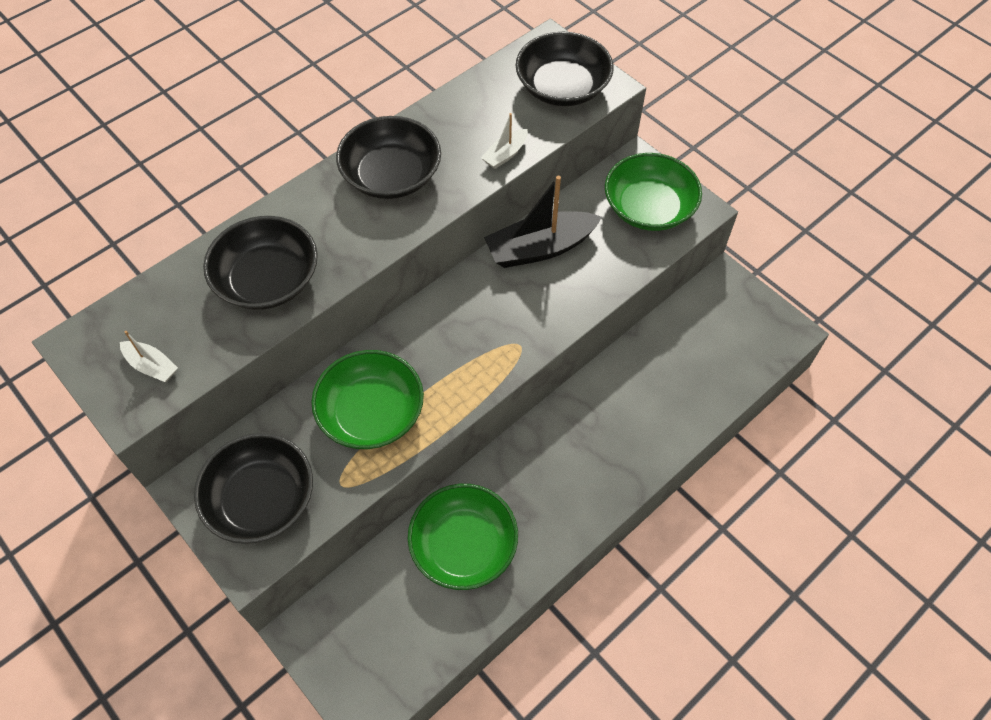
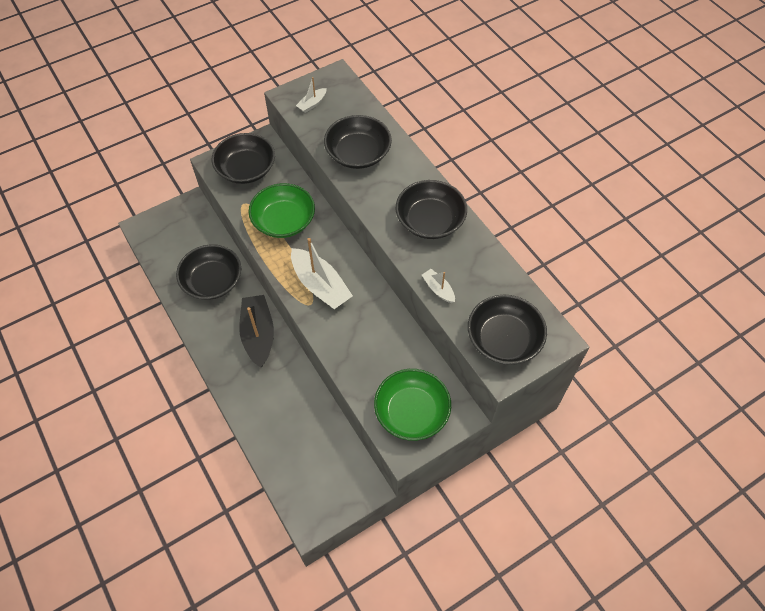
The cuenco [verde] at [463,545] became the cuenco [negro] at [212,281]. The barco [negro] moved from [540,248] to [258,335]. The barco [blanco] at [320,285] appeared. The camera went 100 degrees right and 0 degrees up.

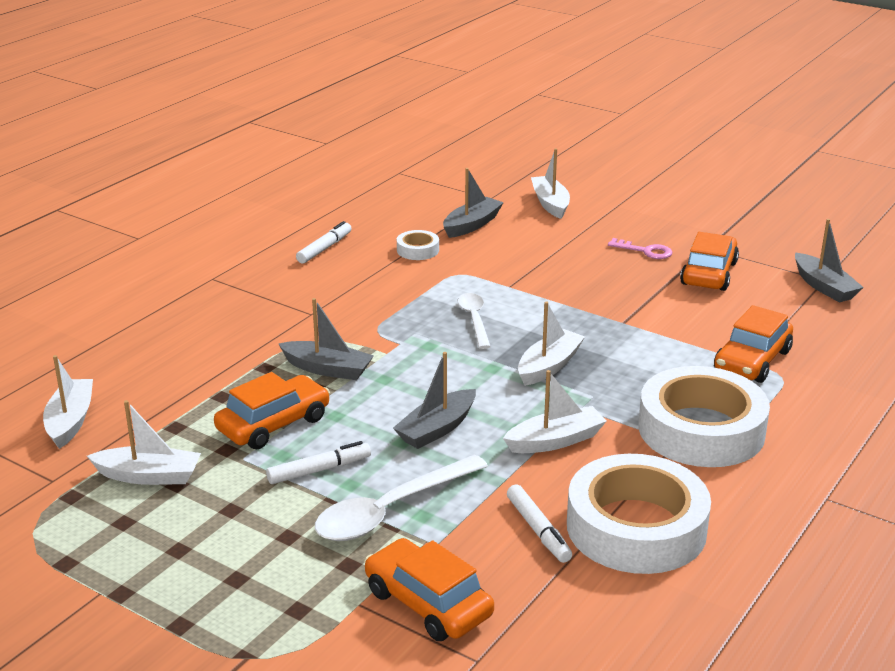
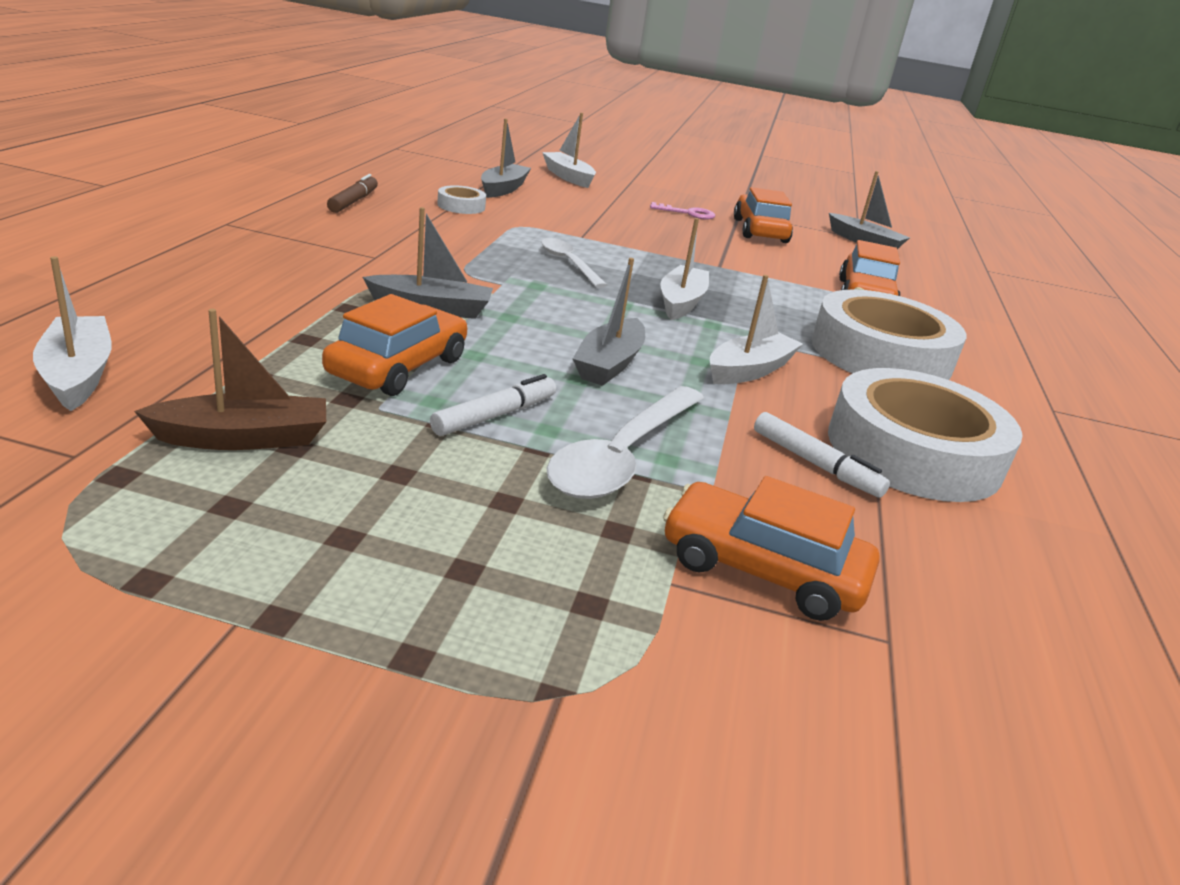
The barco [blanco] at [149,476] became the barco [marrón] at [243,438]. The rotulador [blanco] at [324,248] became the rotulador [marrón] at [353,201]. The camera went 25 degrees left and 0 degrees up.

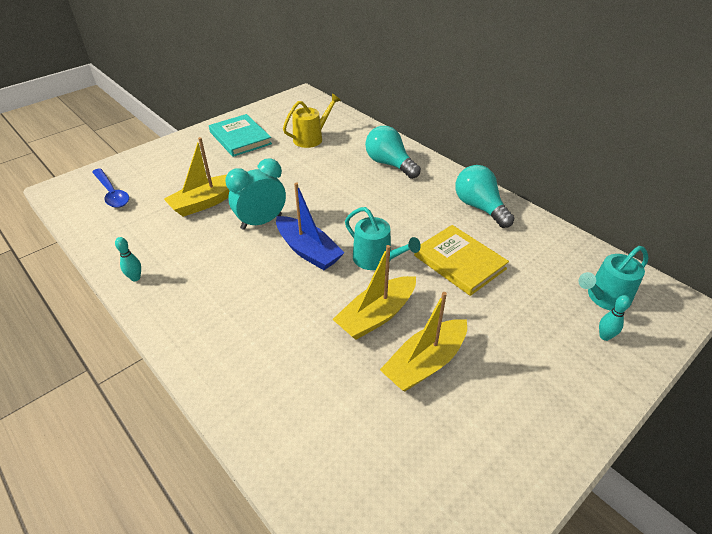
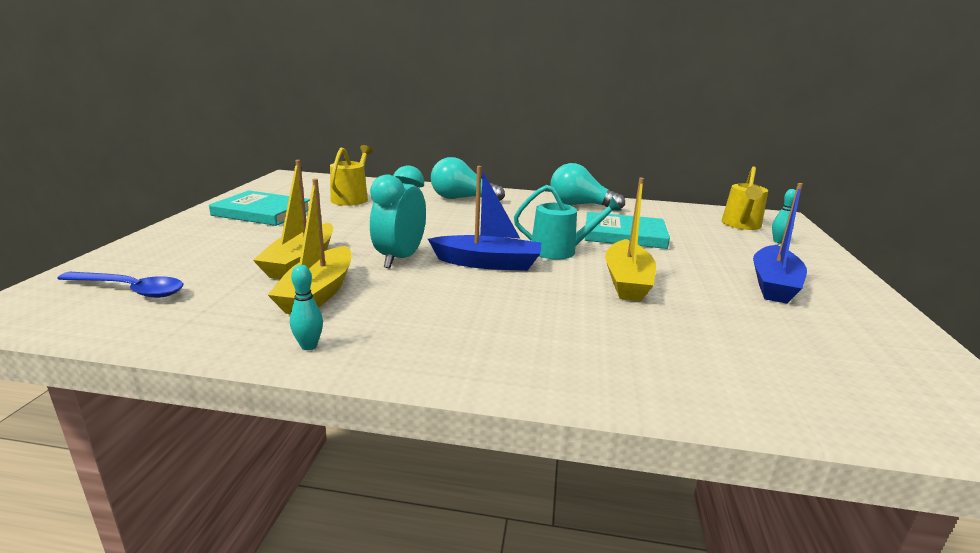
The barco [amarillo] moved from [425,363] to [318,293]. The libro [amarillo] at [459,262] became the libro [turquesa] at [624,235]. The regadera [turquesa] at [605,297] became the regadera [amarillo] at [741,225]. The barco [azul] at [773,284] appeared. The camera went 40 degrees left and 20 degrees down.

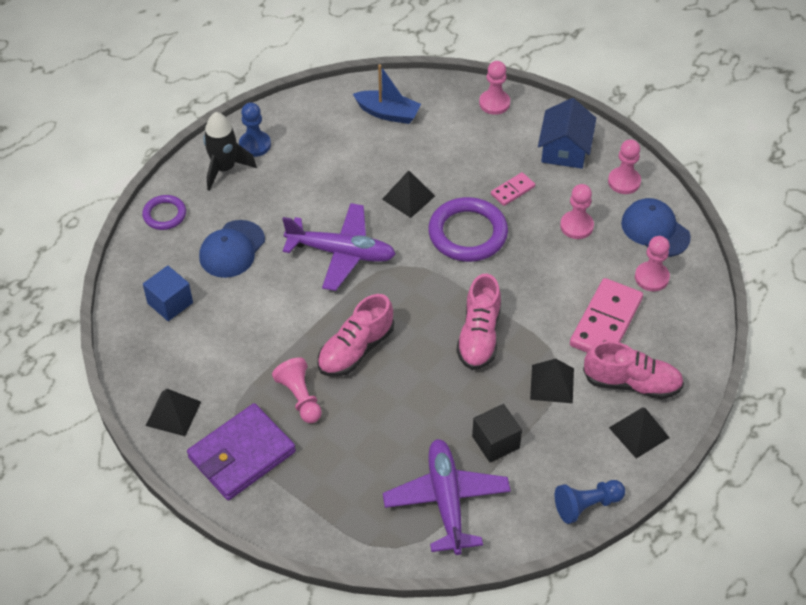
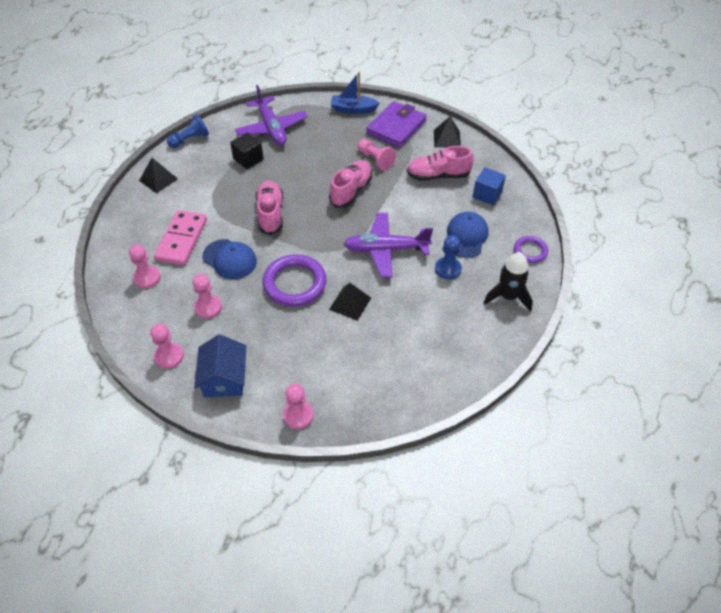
The gorra [azul] moved from [655,230] to [230,259]. The barco [azul] moved from [388,113] to [353,109]. The zapato [rosa] moved from [632,383] to [438,175]. The peón [azul] moved from [255,145] to [448,269]. The ficha de dominó [rosa] at [513,191] disappeared. The pirámide [negro] at [552,383] disappeared. The camera went 165 degrees right and 0 degrees up.

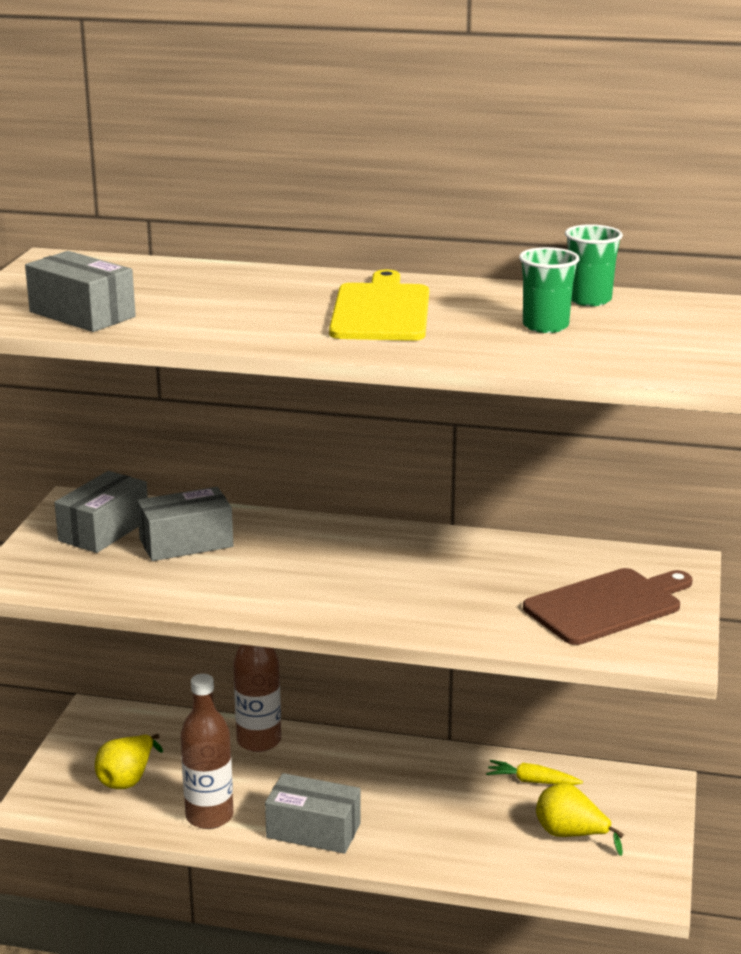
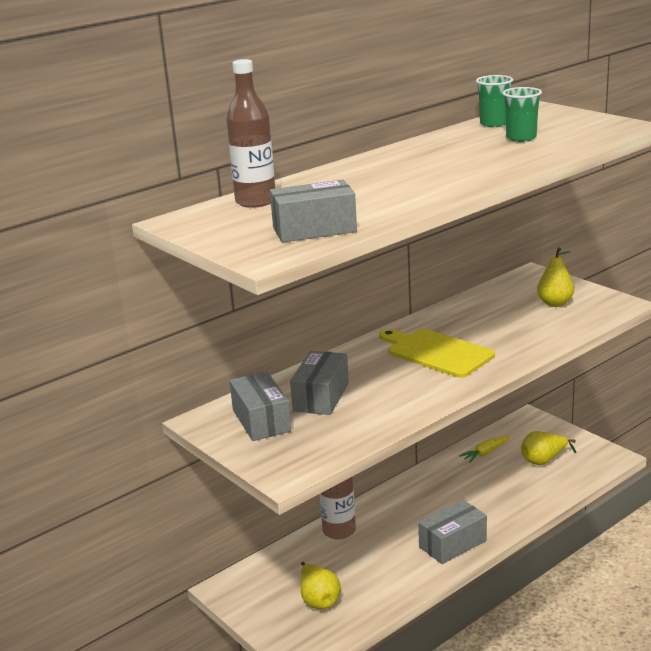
The botella [marrón] moved from [209,816] to [255,201]. The tabla de cortar [amarillo] moved from [381,311] to [437,352]. The tabla de cortar [marrón] at [607,605] was replaced by the pera [amarillo] at [555,303]. The camera went 50 degrees left and 0 degrees up.

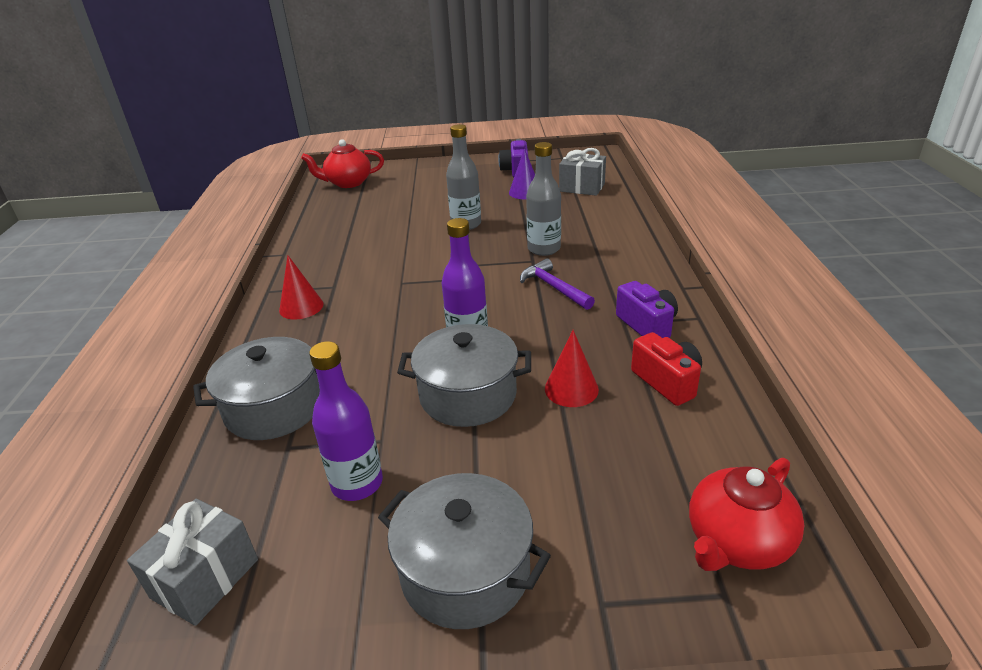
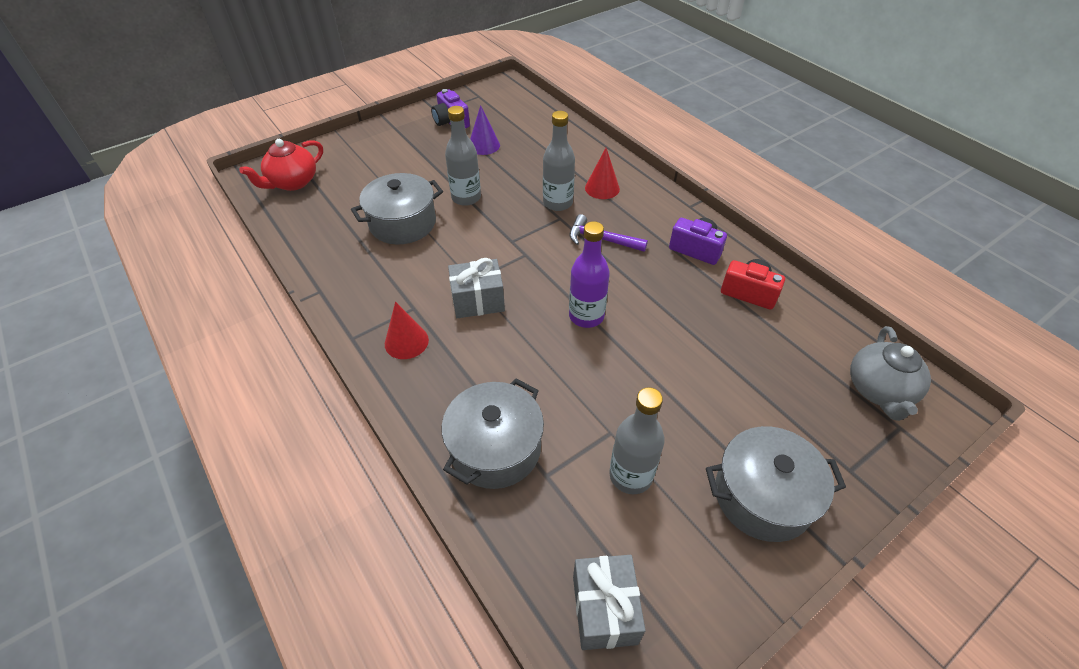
The olla [gris] moved from [468,395] to [403,223]. The regalo [gris] moved from [582,187] to [478,301]. The cono [rojo] moved from [571,389] to [602,188]. The botella [morado] at [357,483] became the botella [gris] at [630,475]. The tetera [rojo] at [737,542] became the tetera [gris] at [879,390]. The camera went 35 degrees left and 15 degrees up.

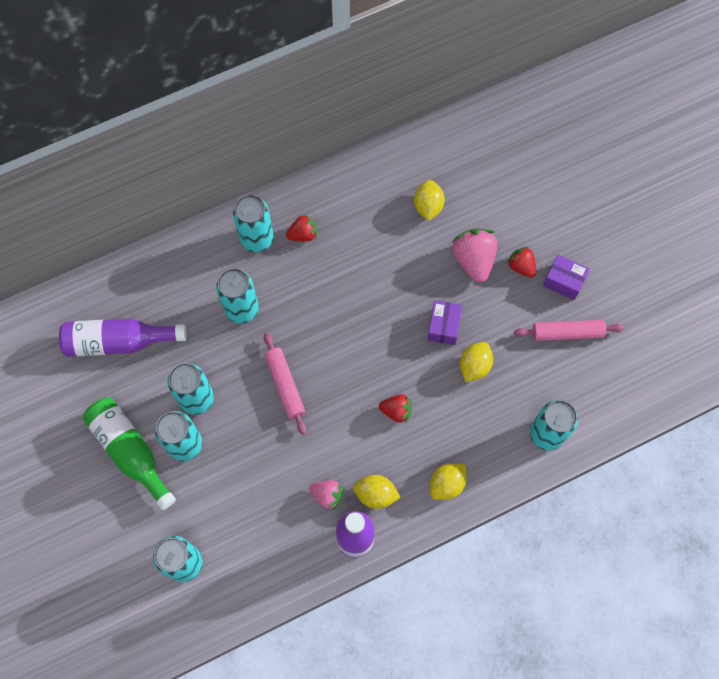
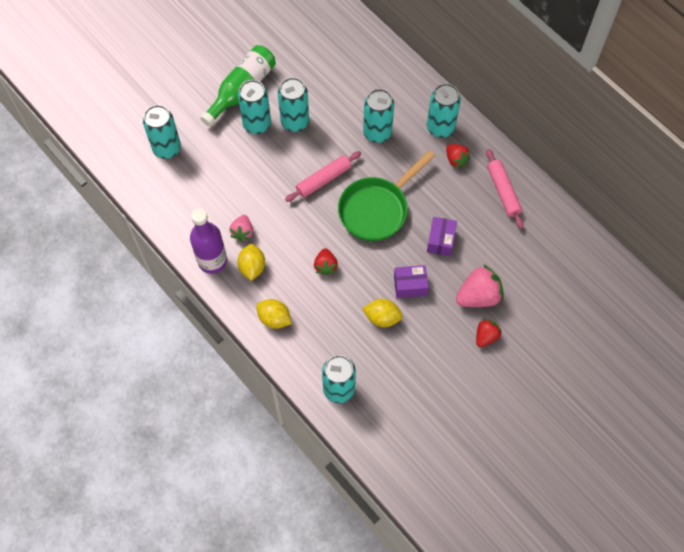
The sartén [verde] at [377,209] appeared. The caja [morado] moved from [563,281] to [440,240]. The rodillo [rosa] moved from [567,333] to [503,191]. The botella [morado] at [118,342] disappeared. The limón [amarillo] at [428,206] disappeared. The camera went 75 degrees right and 5 degrees down.

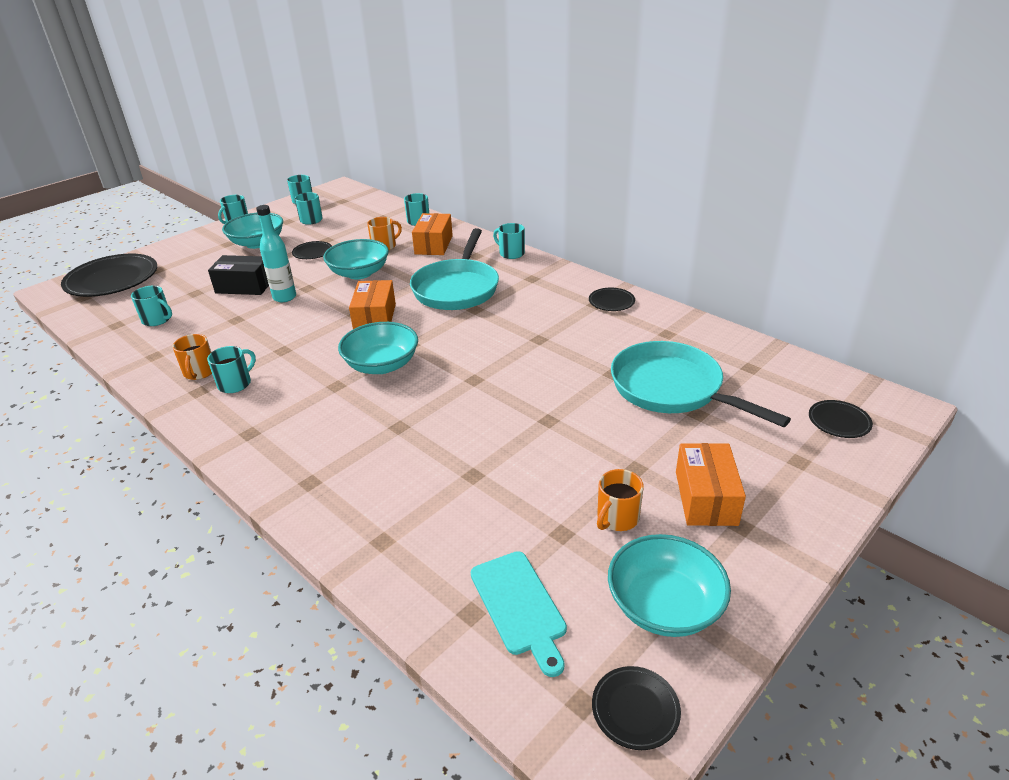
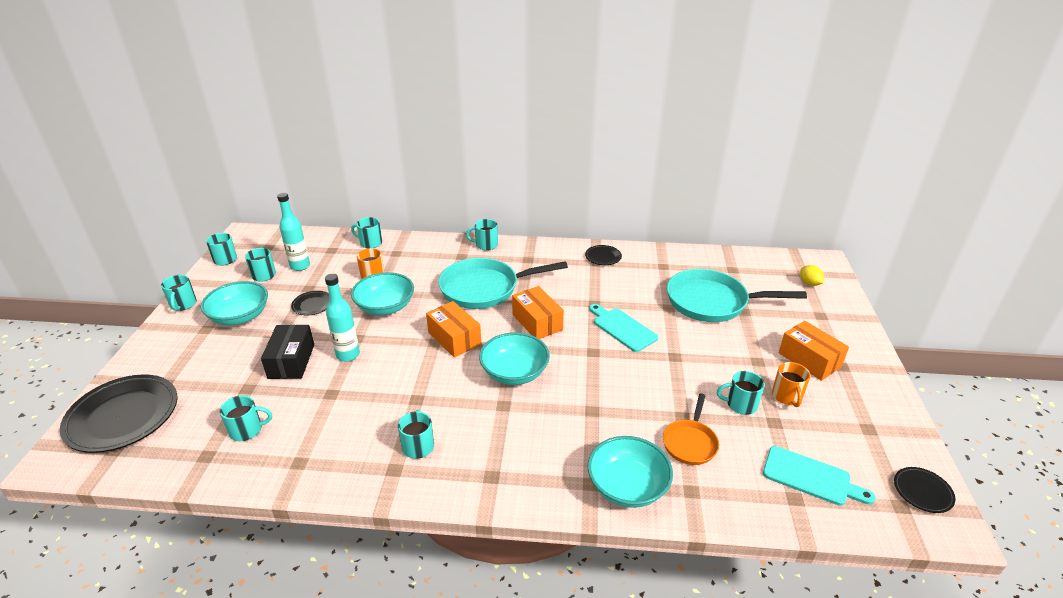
The caja [negro] at [244,286] turned 60 degrees counterclockwise. The botella [turquesa] at [300,266] appeared. The sartén [turquesa] at [457,288] turned 105 degrees clockwise. The caja [naranja] moved from [433,245] to [537,322]. The cuenco [turquesa] moved from [664,605] to [627,486]. The tabla de cortar [turquesa] at [623,328] appeared. The sartén [naranja] at [690,442] appeared. The taza [turquesa] at [740,404] appeared. The plato [negro] at [839,422] was replaced by the limón [amarillo] at [809,283]. The taza [naranja] at [199,372] disappeared. The camera went 40 degrees left and 0 degrees up.

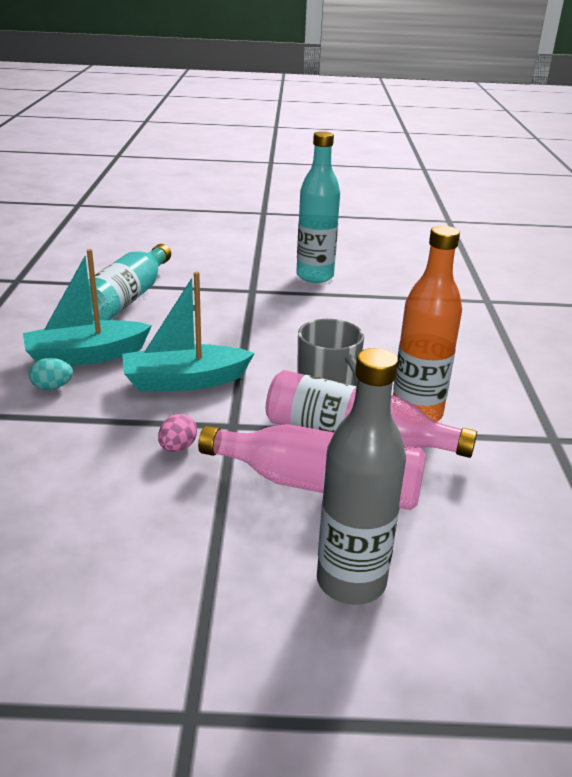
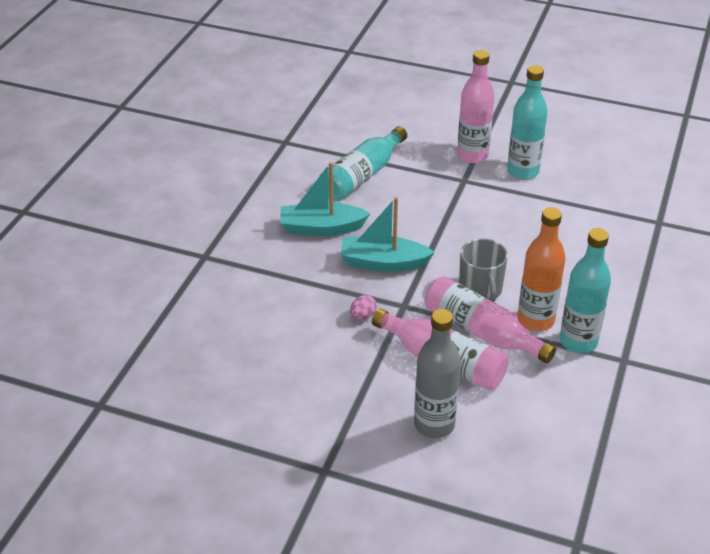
The botella [rosa] at [472,155] appeared. The botella [turquesa] at [578,342] appeared. The huevo [turquesa] at [52,387] disappeared. The camera went 20 degrees right and 10 degrees up.

